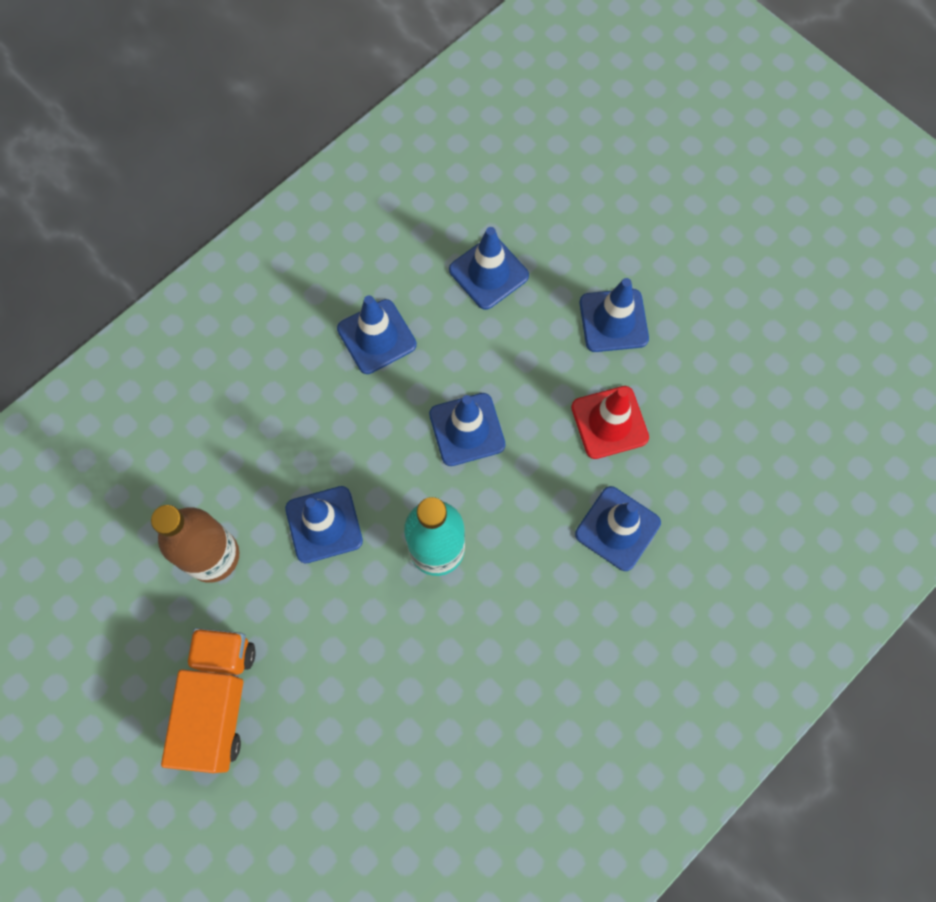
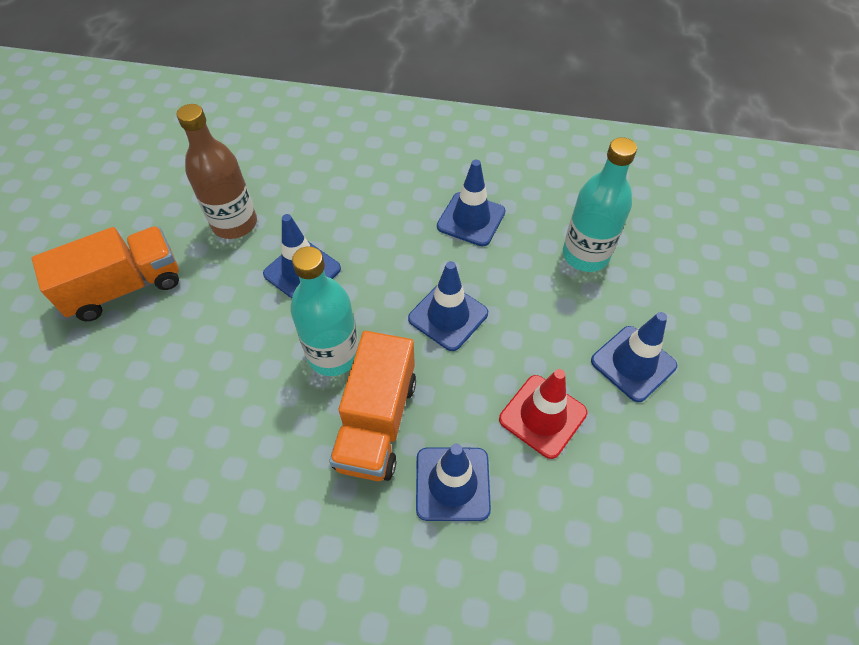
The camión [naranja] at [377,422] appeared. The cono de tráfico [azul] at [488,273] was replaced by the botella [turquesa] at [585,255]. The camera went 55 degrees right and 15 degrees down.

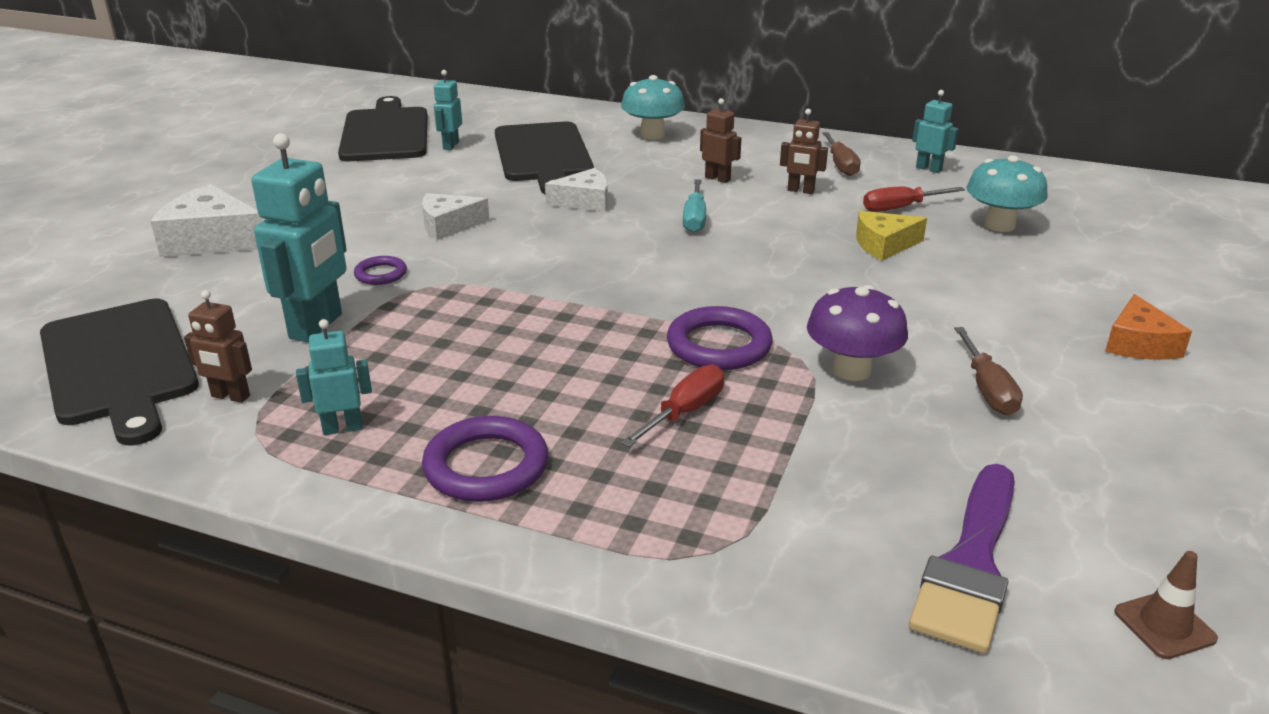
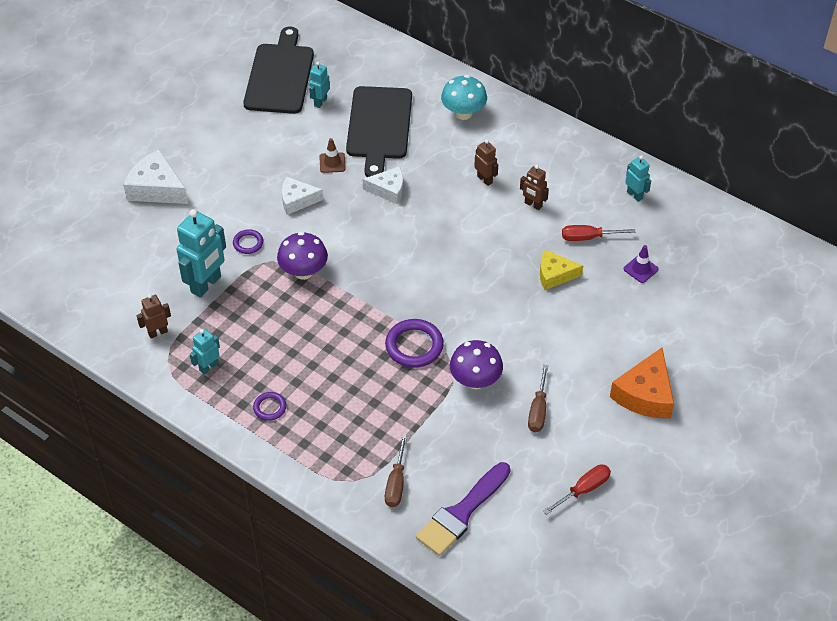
The robot [marrón] at [230,396] turned 120 degrees clockwise. The robot [turquesa] at [342,428] turned 45 degrees counterclockwise. The anillo [morado] at [486,466] changed to 0.55 times the size. The seta [morado] at [303,271] appeared. The cono de tráfico [marrón] moved from [1164,625] to [332,163]. The destornillador [marrón] moved from [840,165] to [396,483]. The destornillador [rojo] moved from [684,412] to [583,490]. The queso [naranja] at [1139,344] changed to 1.52 times the size. The seta [turquesa] at [999,225] was replaced by the cono de tráfico [morado] at [640,269]. The tabla de cortar [negro] at [120,365] disappeared. The destornillador [turquesa] at [694,218] disappeared. The camera went 15 degrees right and 20 degrees up.

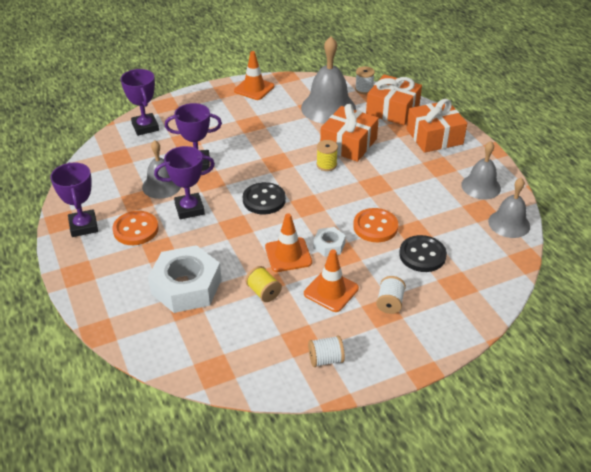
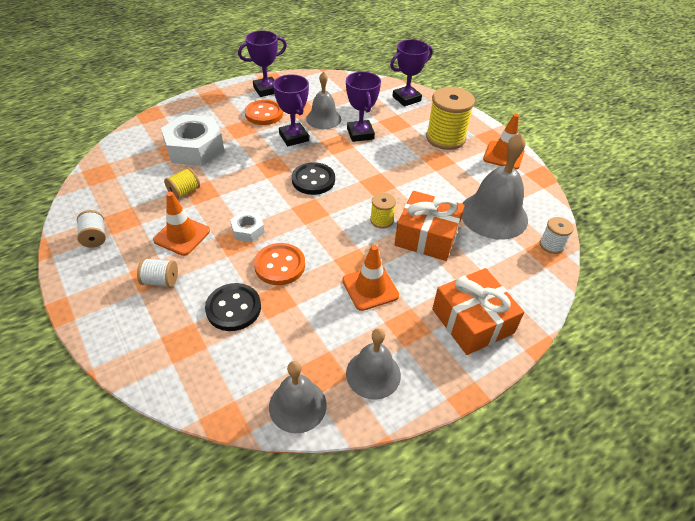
The cono de tráfico [naranja] moved from [288,255] to [370,288]. The carrete [amarillo] at [445,138] appeared. The regalo [naranja] at [392,110] disappeared. The camera went 80 degrees right and 5 degrees up.

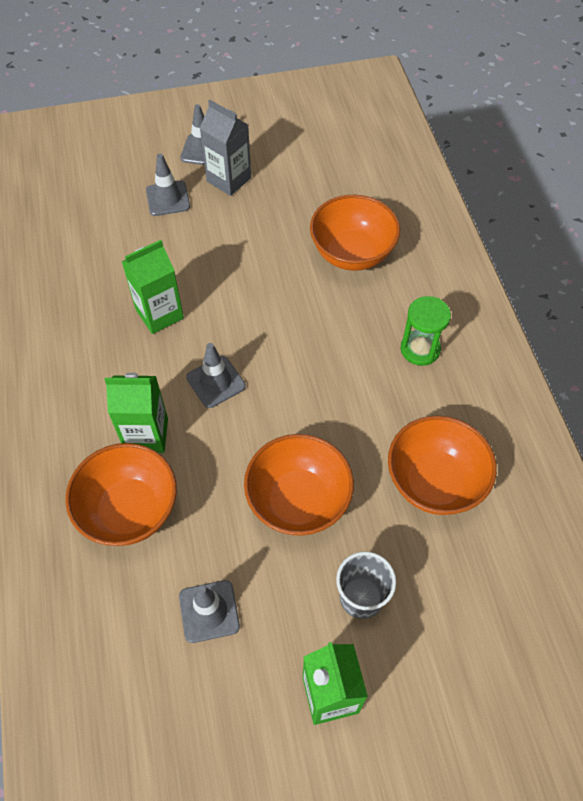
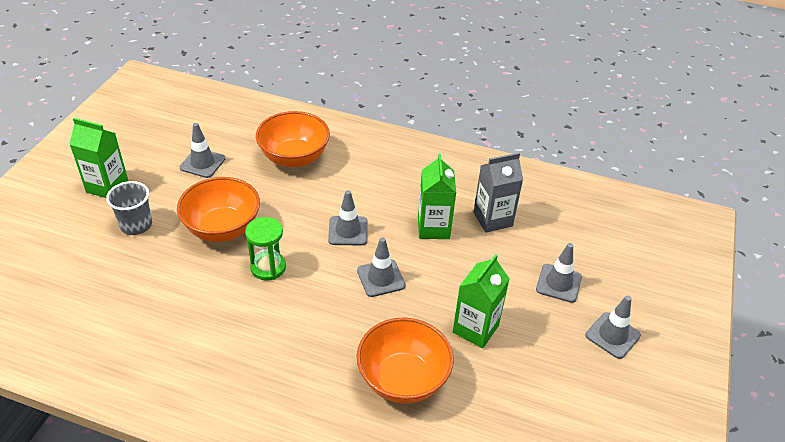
The reloj de arena [verde] moved from [420,349] to [268,267]. The cono de tráfico [gris] at [381,278] appeared. The cartón de leche [verde] moved from [146,435] to [475,329]. The cartón de leche [gris] moved from [229,179] to [493,219]. The cuenco [naranja] at [434,482] disappeared. The camera went 120 degrees right and 15 degrees down.

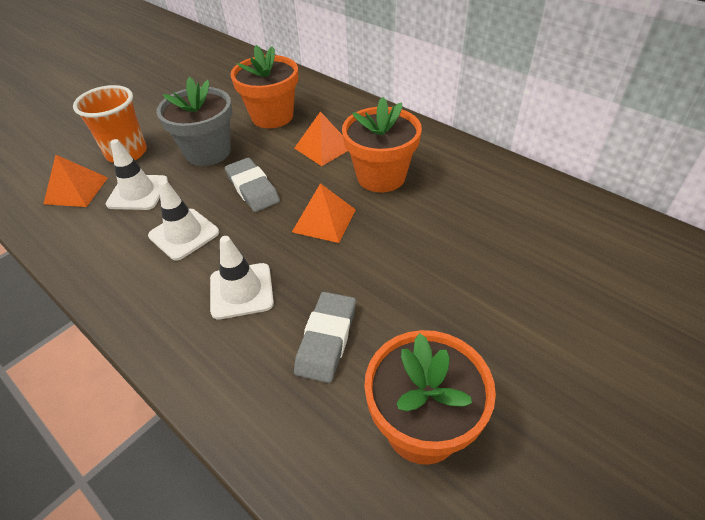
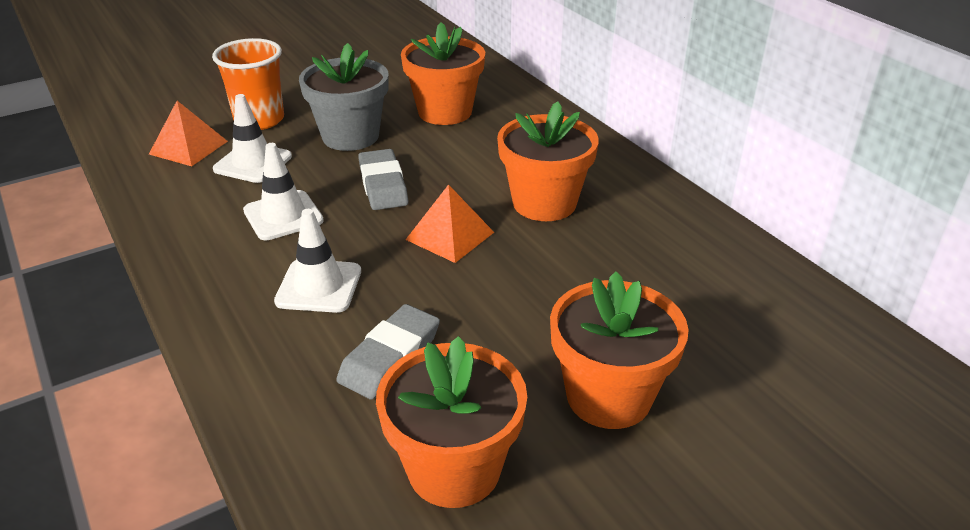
The maceta [naranja] at [608,396] appeared. The pirámide [naranja] at [324,147] disappeared. The camera went 15 degrees right and 10 degrees down.

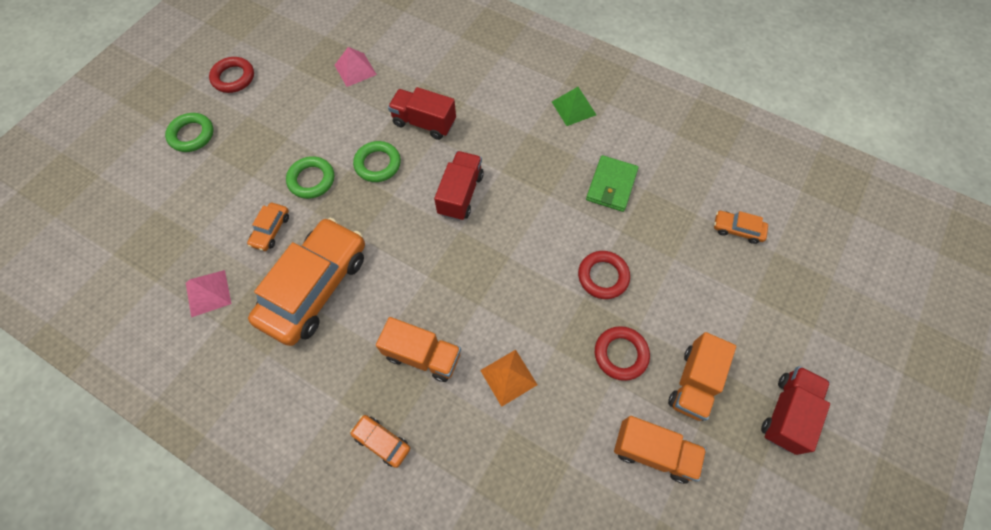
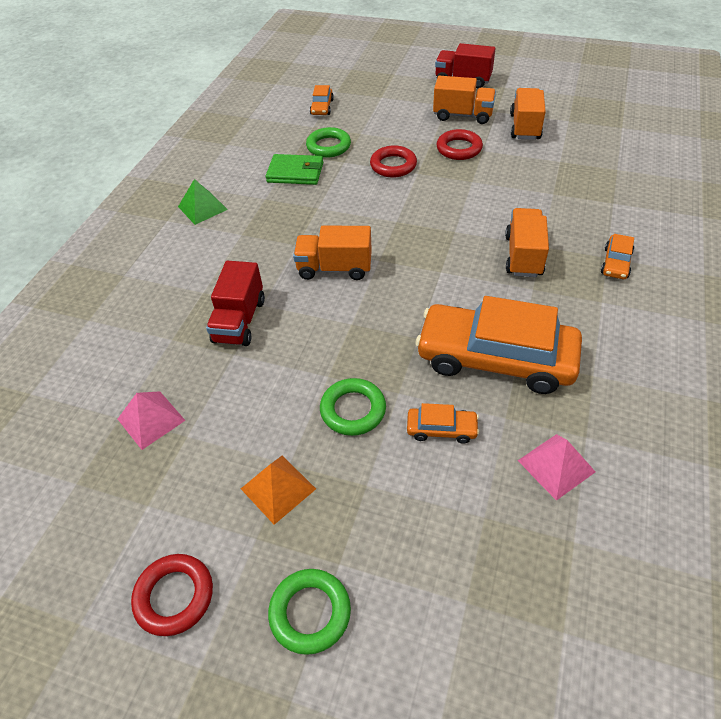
The pirámide [naranja] moved from [508,377] to [278,488]. The camión [rojo] at [460,194] became the camión [naranja] at [334,268]. The anillo [verde] moved from [378,164] to [328,146]. The camera went 100 degrees left and 15 degrees down.

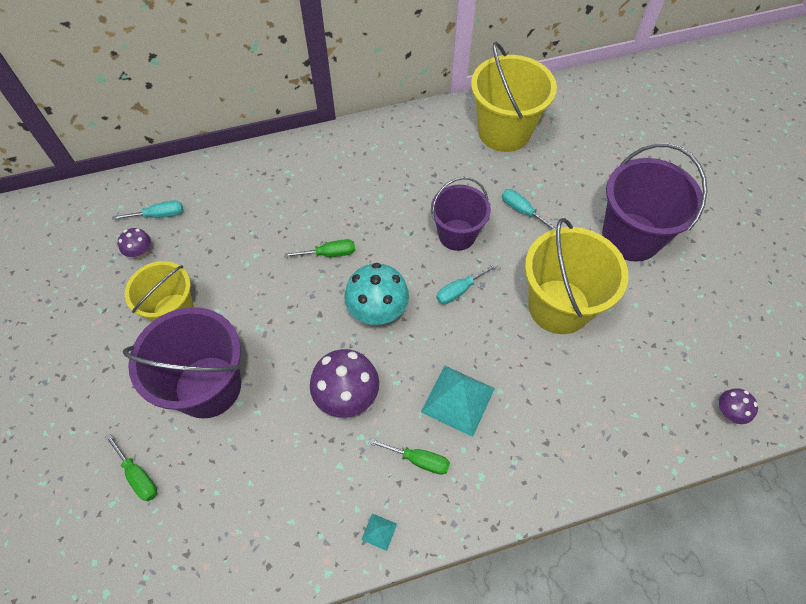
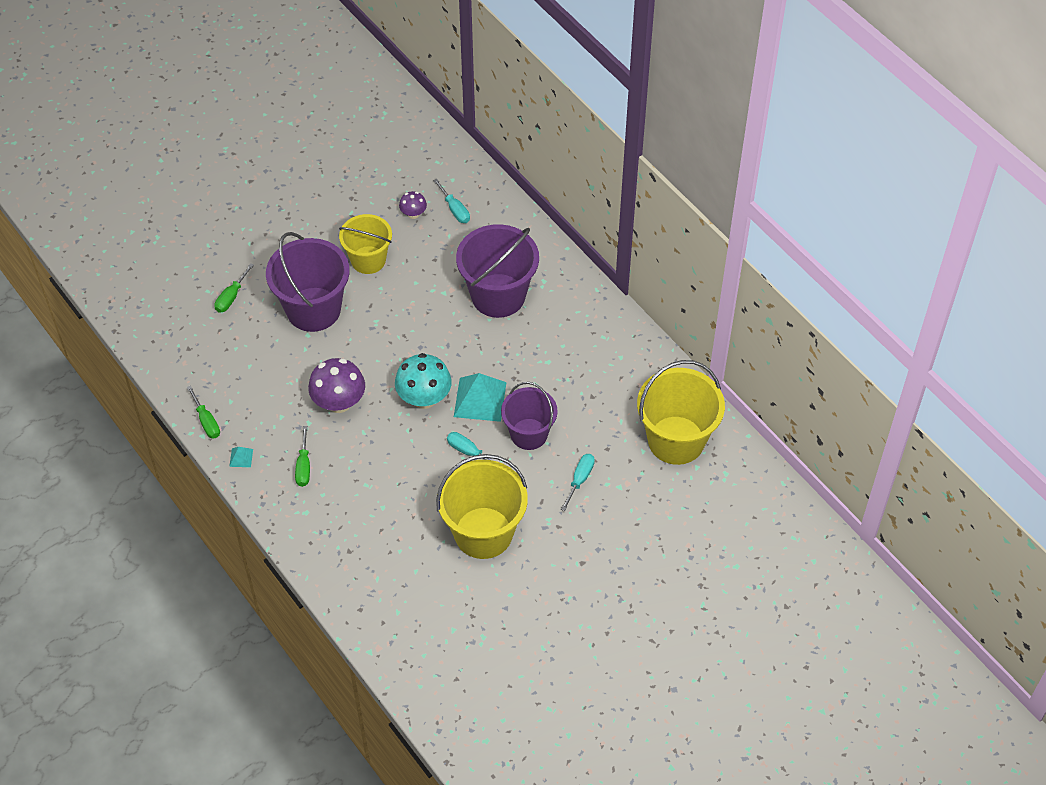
The destornillador [verde] moved from [329,254] to [206,421]. The pirámide [turquesa] moved from [458,400] to [480,399]. The balde [morado] moved from [631,237] to [498,295]. The seta [morado] at [728,412] disappeared. The camera went 70 degrees right and 5 degrees down.

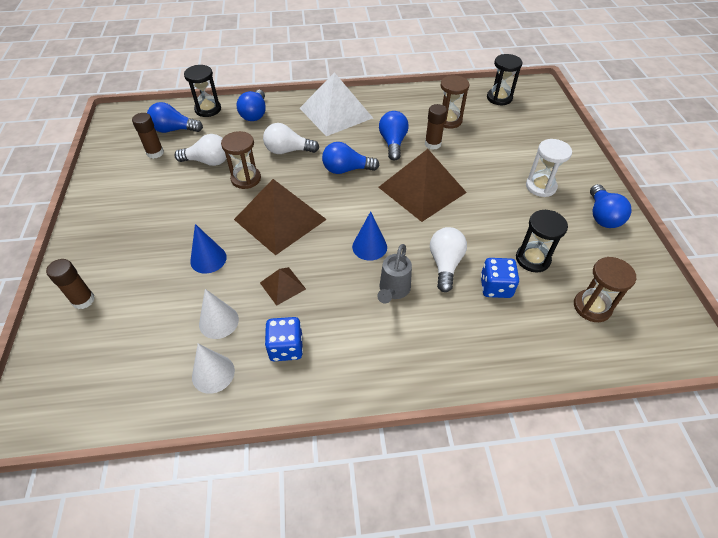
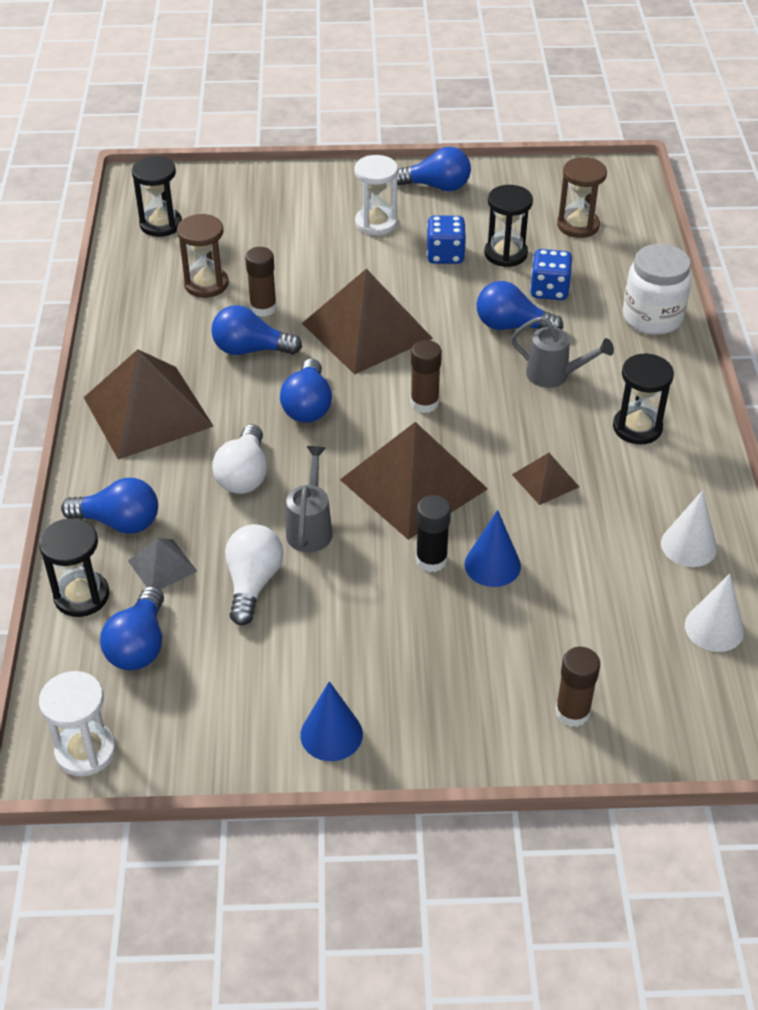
The reloj de arena [blanco] at [85,751] appeared. The pirámide [blanco] at [336,113] became the pirámide [marrón] at [148,411]. The pirámide [gris] at [162,566] appeared. The reloj de arena [marrón] at [246,179] was replaced by the regadera [gris] at [310,528]. The cono [azul] moved from [369,246] to [331,734]. The barra de pegamento [marrón] moved from [155,153] to [424,403]. The barra de pegamento [negro] at [431,560] appeared. The dado [azul] moved from [286,347] to [445,255]. The bombilla [blanco] at [445,264] became the bombilla [azul] at [512,326]. The reloj de arena [negro] at [637,427] appeared. The tarro [blanco] at [652,317] appeared. The cono [blanco] moved from [218,321] to [714,628]. The camera went 85 degrees left and 5 degrees down.

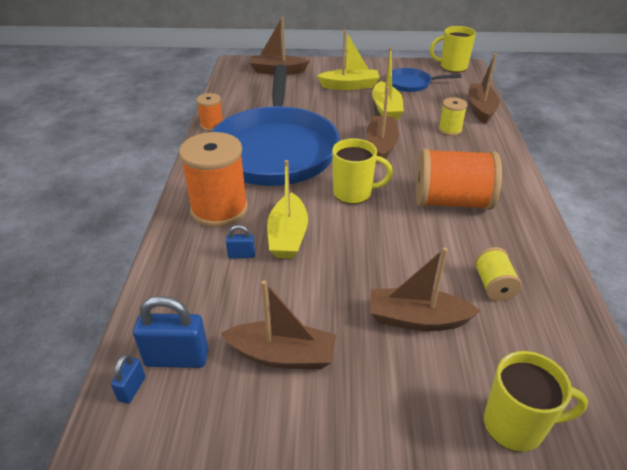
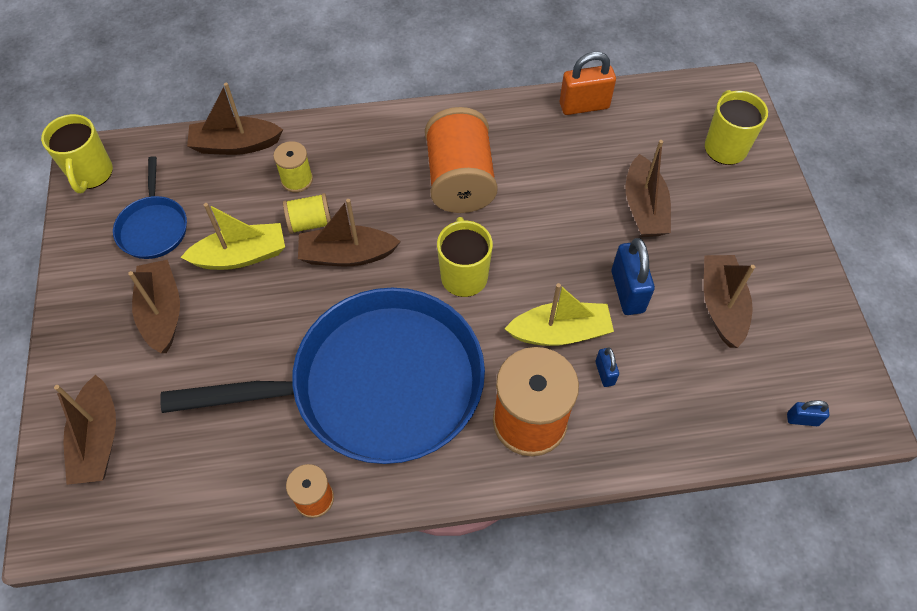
The barco [amarillo] at [349,86] became the barco [marrón] at [162,312]. The carrete [amarillo] moved from [493,285] to [310,223]. The candado [naranja] at [584,106] appeared. The candado [azul] moved from [177,358] to [627,291]. The camera went 100 degrees left and 20 degrees up.

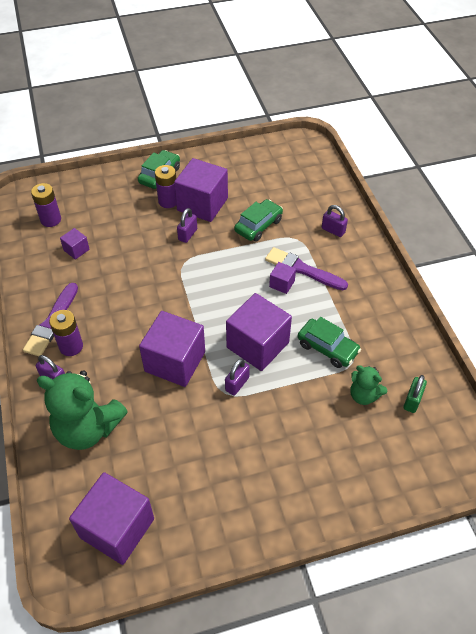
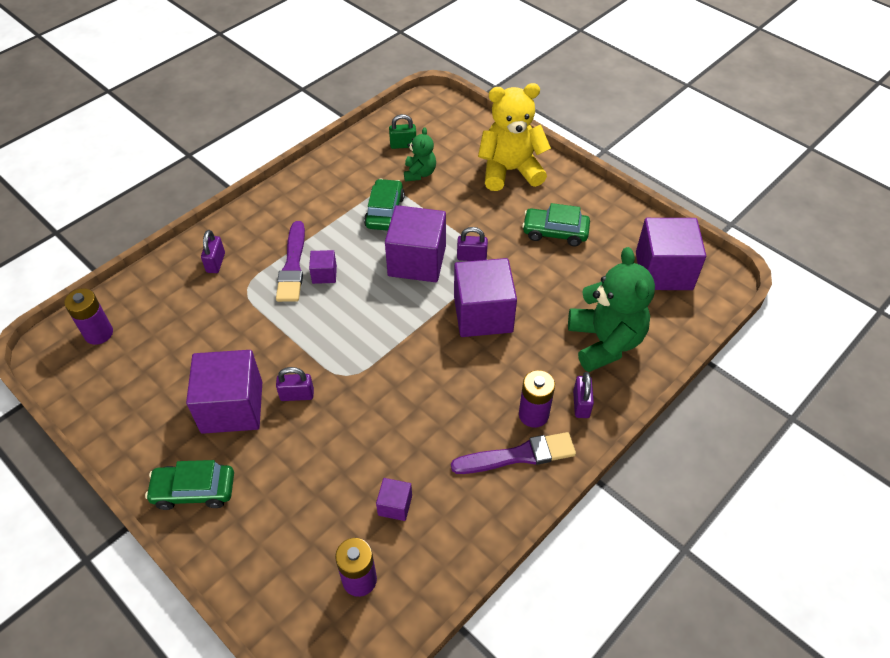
The pila [morado] moved from [168,201] to [99,333]. The osito [amarillo] at [510,171] appeared. The coche [verde] moved from [258,225] to [555,232]. The camera went 120 degrees left and 0 degrees up.

